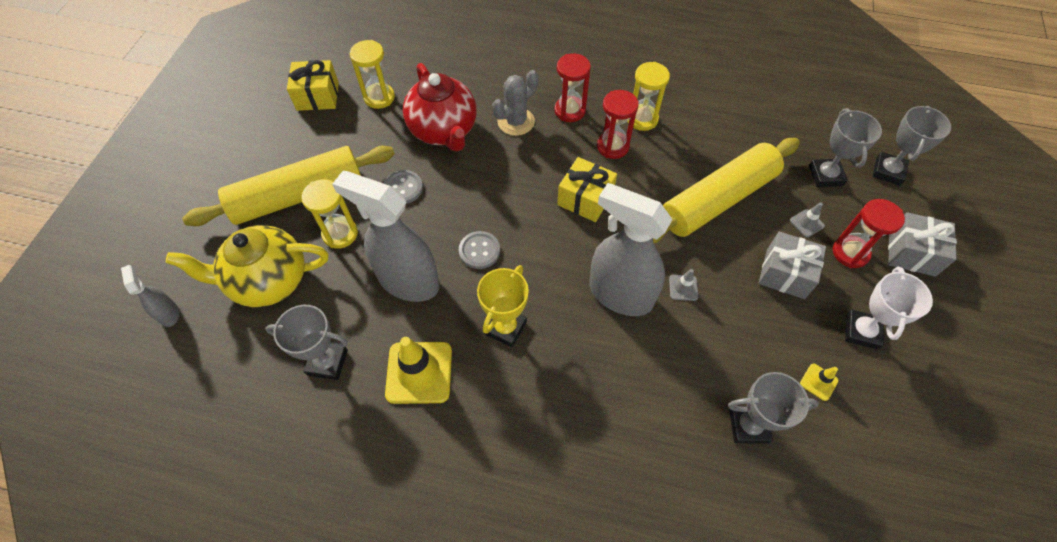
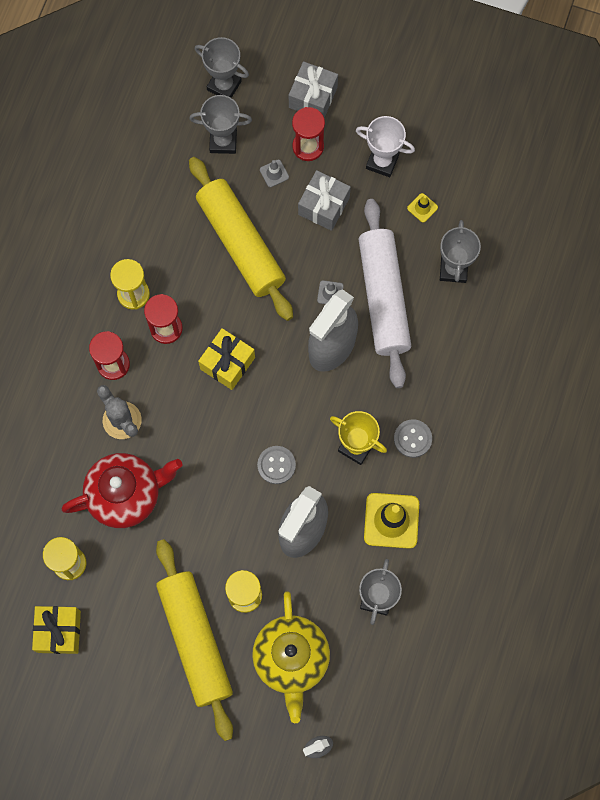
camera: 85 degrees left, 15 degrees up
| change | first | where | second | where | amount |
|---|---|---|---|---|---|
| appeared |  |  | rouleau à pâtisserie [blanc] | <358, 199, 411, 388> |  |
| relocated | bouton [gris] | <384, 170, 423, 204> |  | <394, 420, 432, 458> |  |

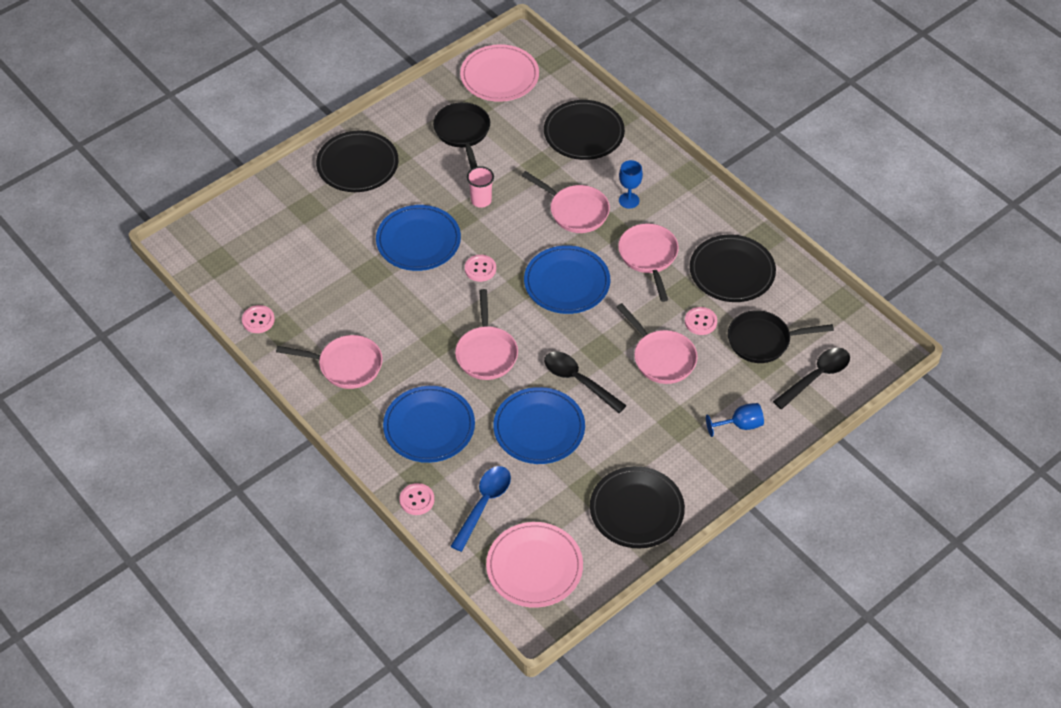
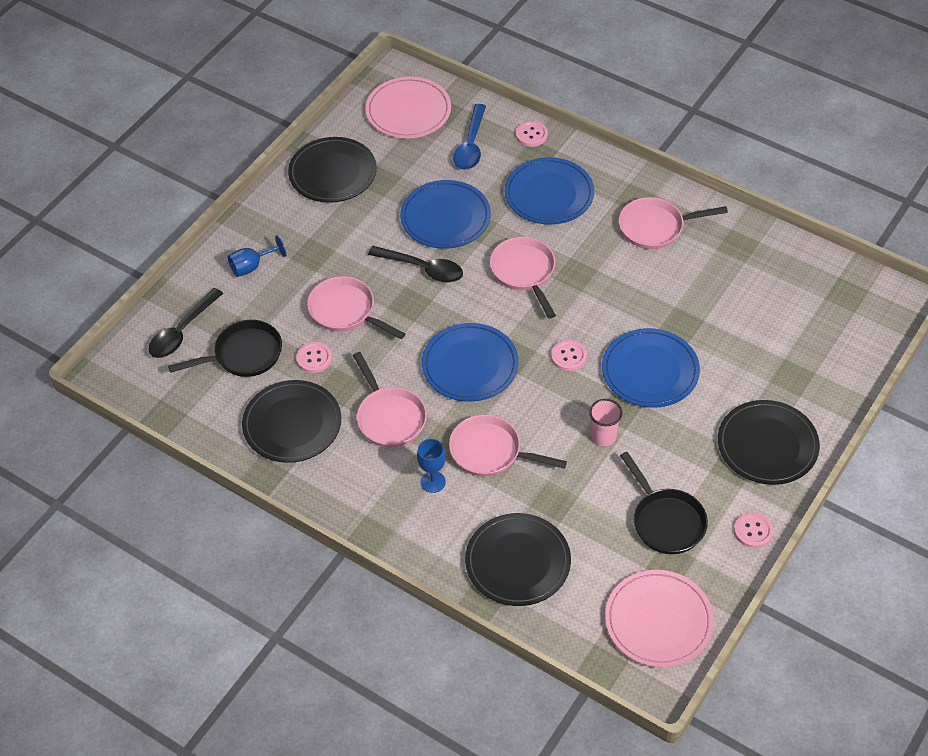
camera: 165 degrees right, 0 degrees up
| change | first | where | second | where | amount |
|---|---|---|---|---|---|
| relocated | bouton [rose] | <242, 305, 275, 333> |  | <734, 512, 773, 548> |  |

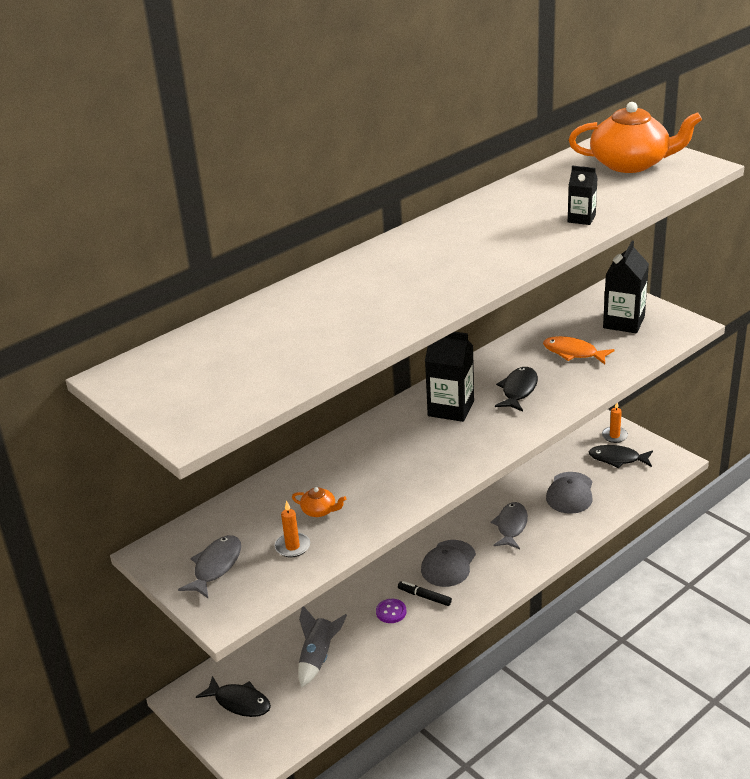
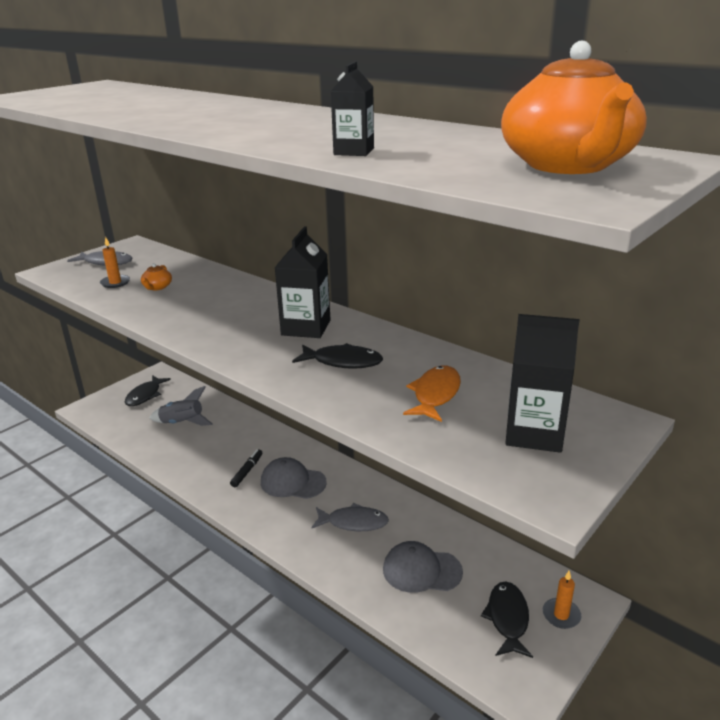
camera: 80 degrees right, 5 degrees down
| change | first | where | second | where | amount |
|---|---|---|---|---|---|
| missing | bouton [violet] | <376, 599, 406, 623> |  |  |  |

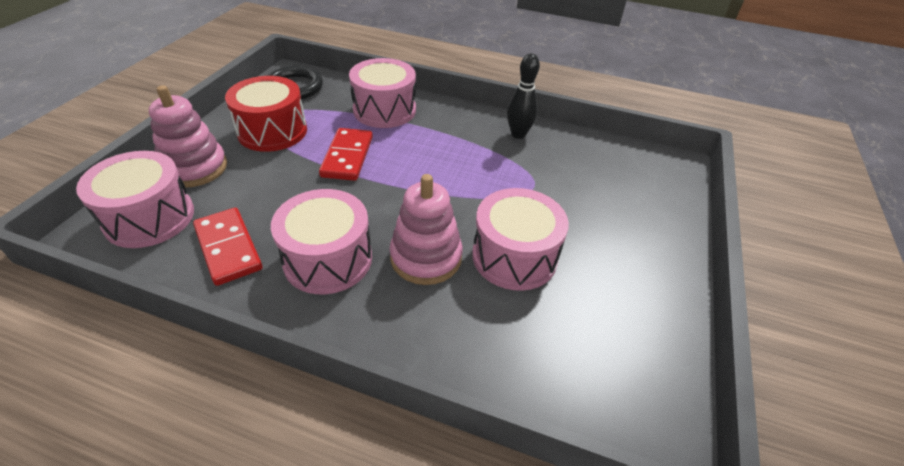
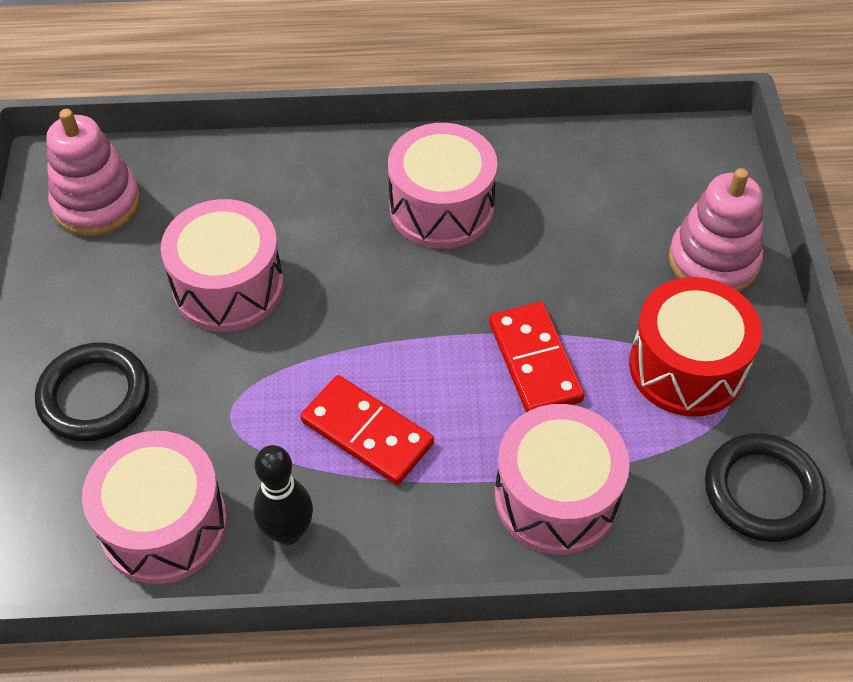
camera: 160 degrees right, 10 degrees up
| change | first | where | second | where | amount |
|---|---|---|---|---|---|
| appeared |  |  | anneau [noir] | <35, 342, 149, 442> |  |
| relocated | jouet à empiler [rose] | <390, 174, 463, 285> |  | <46, 109, 140, 236> |  |
| relocated | tambour [rose] | <76, 151, 194, 248> |  | <82, 431, 227, 584> |  |
| relocated | domino [rouge] | <193, 208, 262, 286> |  | <300, 375, 434, 485> |  |

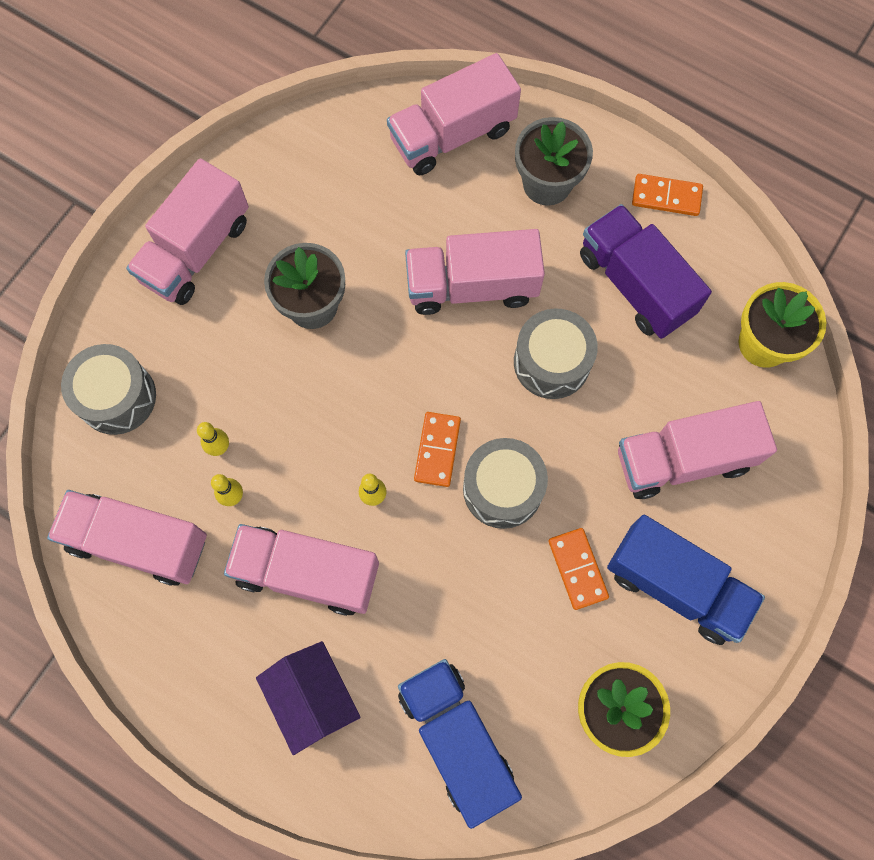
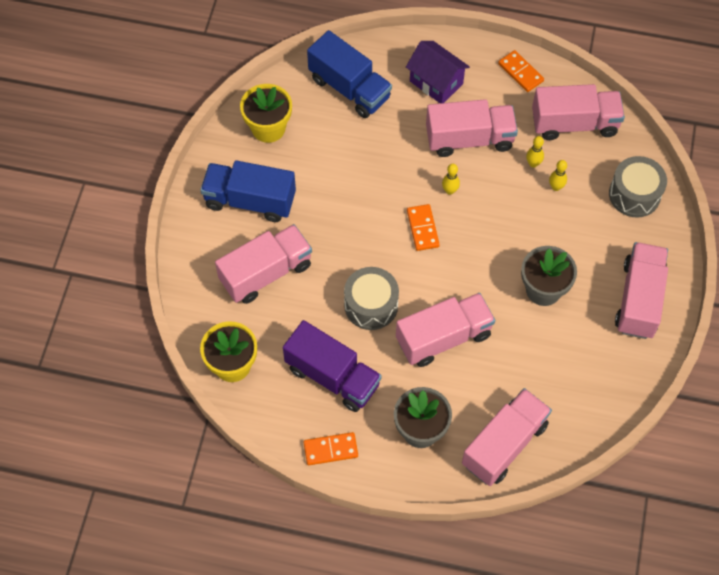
camera: 160 degrees right, 10 degrees down
| change | first | where | second | where | amount |
|---|---|---|---|---|---|
| relocated | domino [orange] | <549, 528, 609, 610> |  | <498, 50, 544, 92> |  |
| missing | tambour [gris] | <463, 438, 548, 529> |  |  |  |

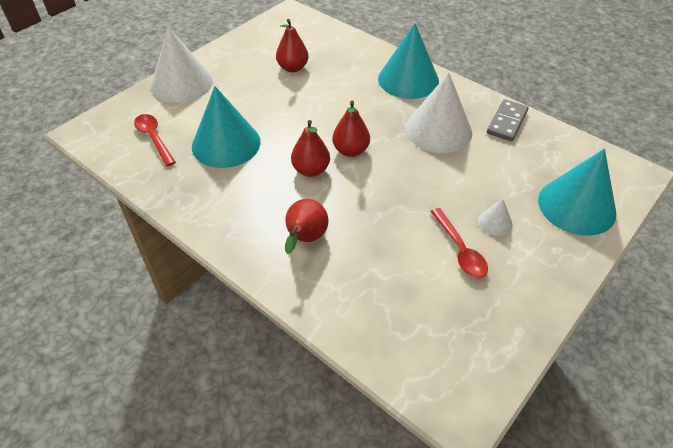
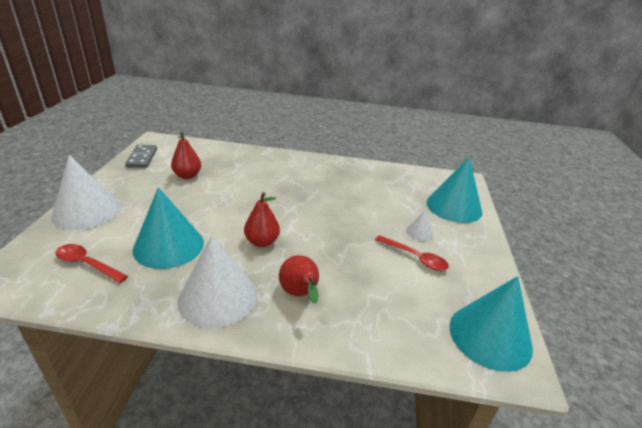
camera: 35 degrees left, 15 degrees down
| change | first | where | second | where | amount |
|---|---|---|---|---|---|
| relocated | domino [gris] | <487, 99, 529, 141> |  | <125, 145, 157, 168> |  |
| relocated | cône [blanc] | <405, 72, 472, 153> |  | <178, 235, 257, 328> |  |
| relocated | cône [turquoise] | <378, 23, 439, 99> |  | <450, 276, 533, 372> |  |
| missing | poire [rouge] | <332, 101, 370, 157> |  |  |  |

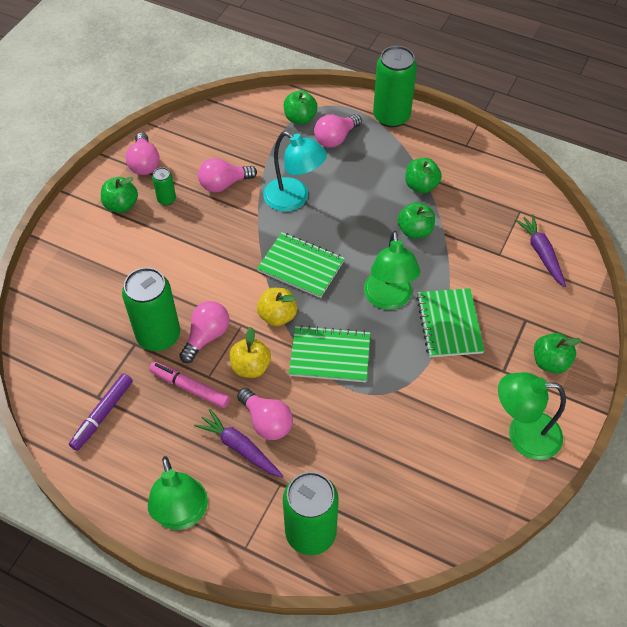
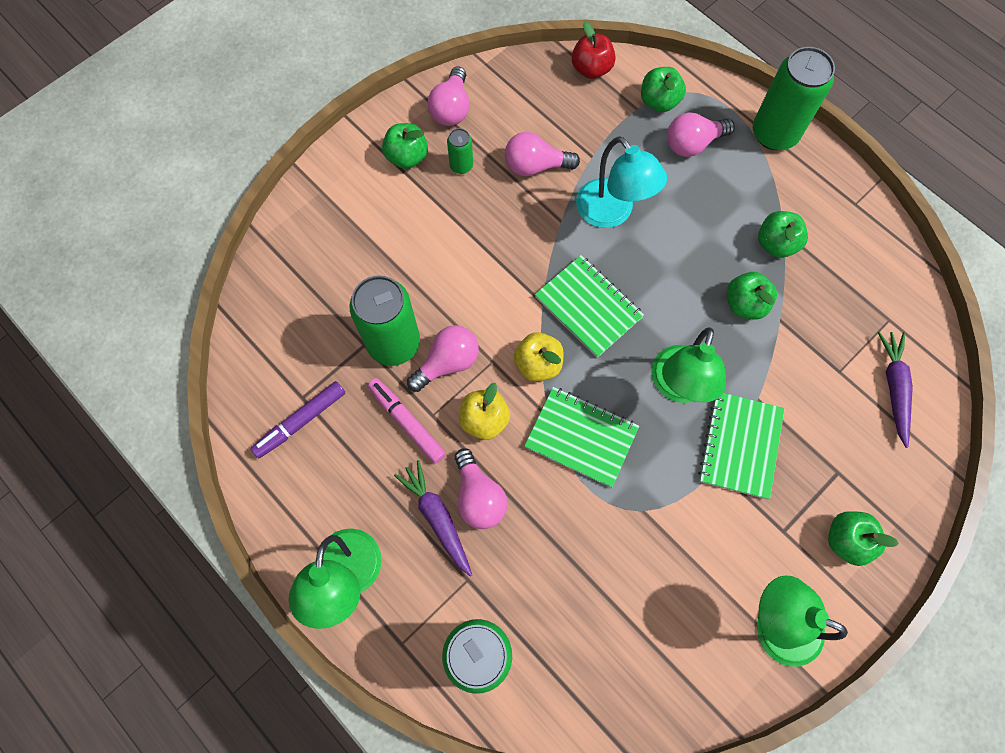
camera: 20 degrees right, 15 degrees up
| change | first | where | second | where | amount |
|---|---|---|---|---|---|
| appeared |  |  | pomme [rouge] | <572, 21, 616, 79> |  |

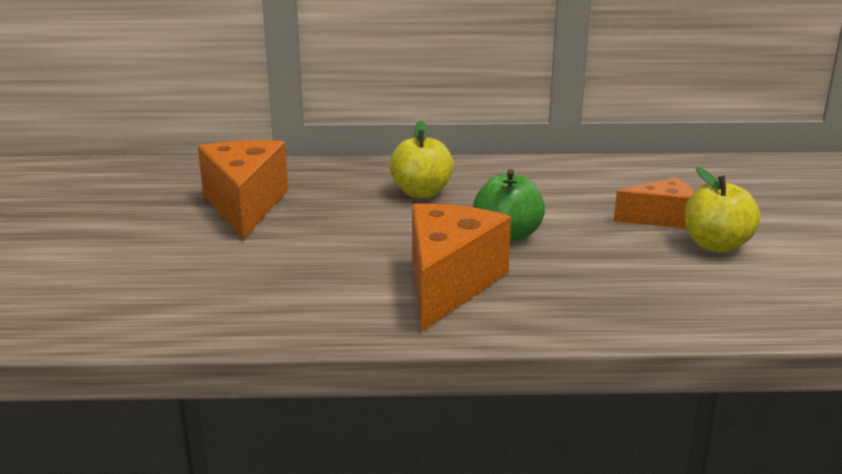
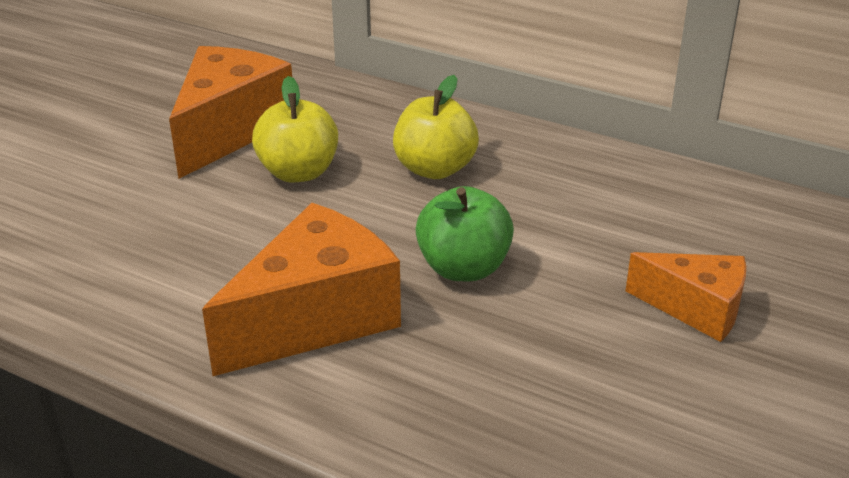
camera: 30 degrees right, 10 degrees up
| change | first | where | second | where | amount |
|---|---|---|---|---|---|
| relocated | pomme [jaune] | <684, 167, 760, 253> |  | <252, 76, 338, 182> |  |

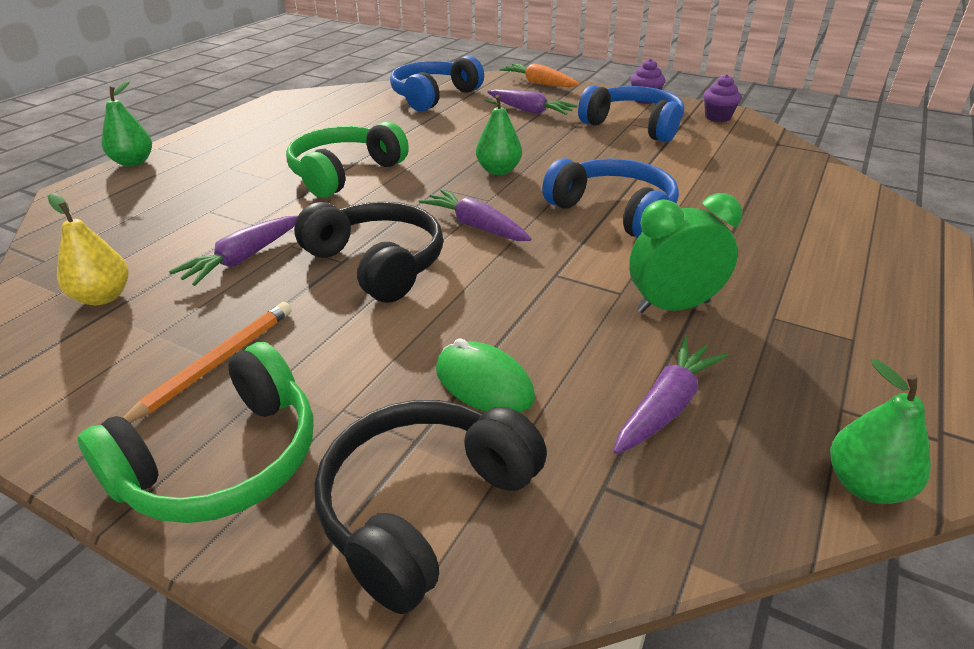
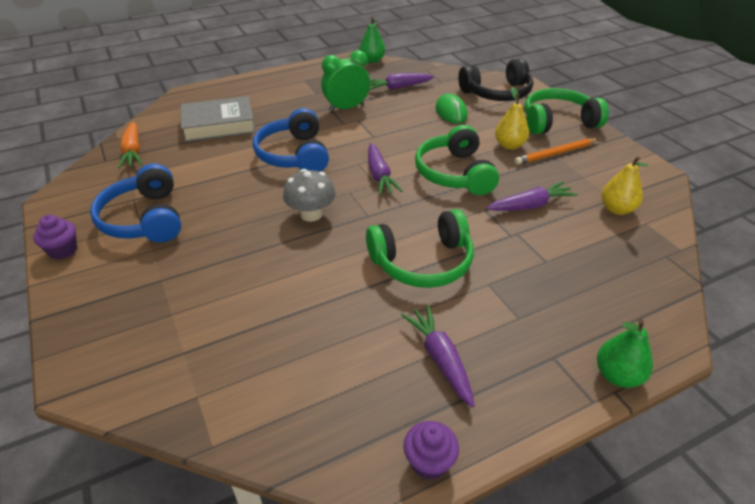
camera: 145 degrees left, 5 degrees up
| change | first | where | second | where | amount |
|---|---|---|---|---|---|
| relocated | carotte [orange] | <500, 63, 579, 87> |  | <118, 122, 143, 168> |  |
| appeared |  |  | livre [gris] | <181, 96, 256, 142> |  |
| exchanged | poire [vert] | <476, 95, 522, 175> | champignon [gris] | <283, 169, 336, 222> |  |
| spun | réveil [vert] | <629, 193, 742, 313> |  | <321, 50, 370, 112> | 135 degrees clockwise |
| relocated | carotte [violet] | <488, 89, 578, 115> |  | <401, 305, 475, 408> |  |
| relocated | muffin [violet] | <703, 74, 741, 122> |  | <403, 421, 459, 480> |  |
| colour | casque audio [noir] | <294, 202, 443, 303> | casque audio [vert] | <415, 125, 499, 195> |  |
| appeared |  |  | poire [jaune] | <495, 87, 529, 150> |  |
| missing | casque audio [bleu] | <390, 56, 484, 111> |  |  |  |

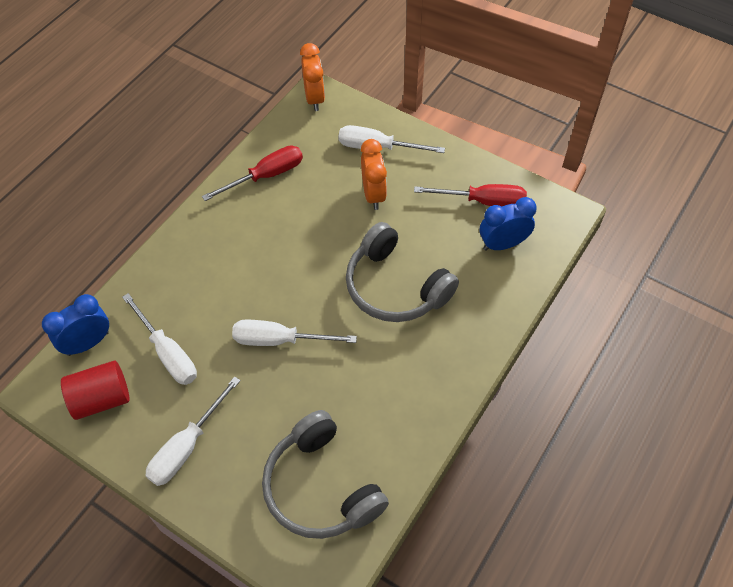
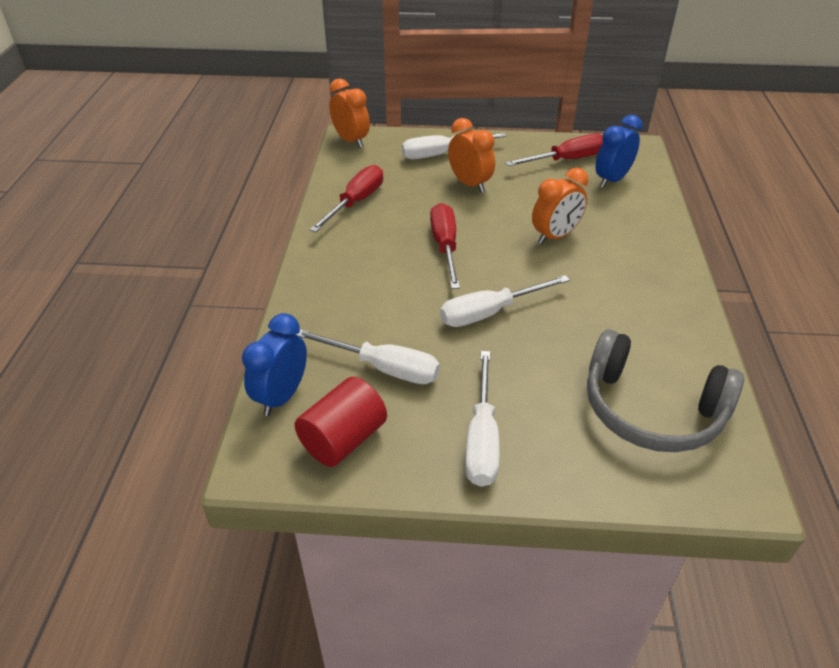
camera: 30 degrees left, 15 degrees down
| change | first | where | second | where | amount |
|---|---|---|---|---|---|
| appeared |  |  | tournevis [rouge] | <430, 203, 460, 289> |  |
| exchanged | casque audio [gris] | <346, 222, 459, 322> | réveil [orange] | <532, 168, 588, 244> |  |

